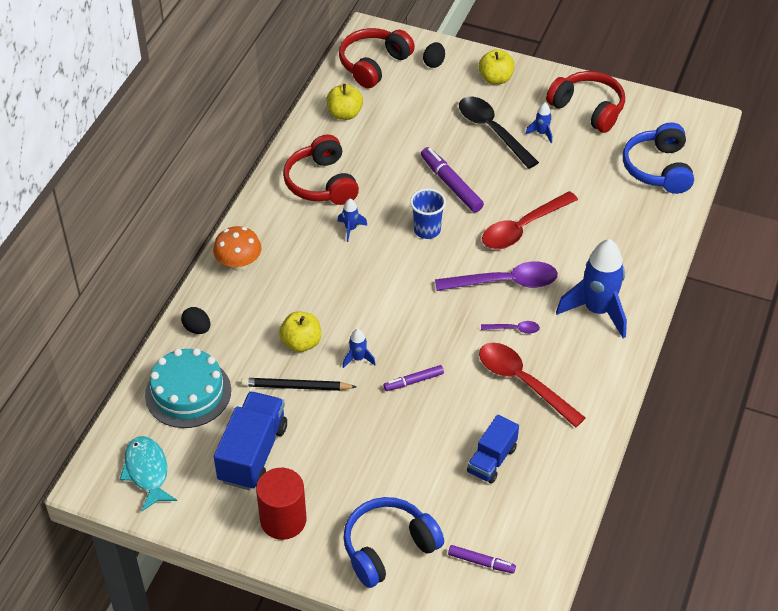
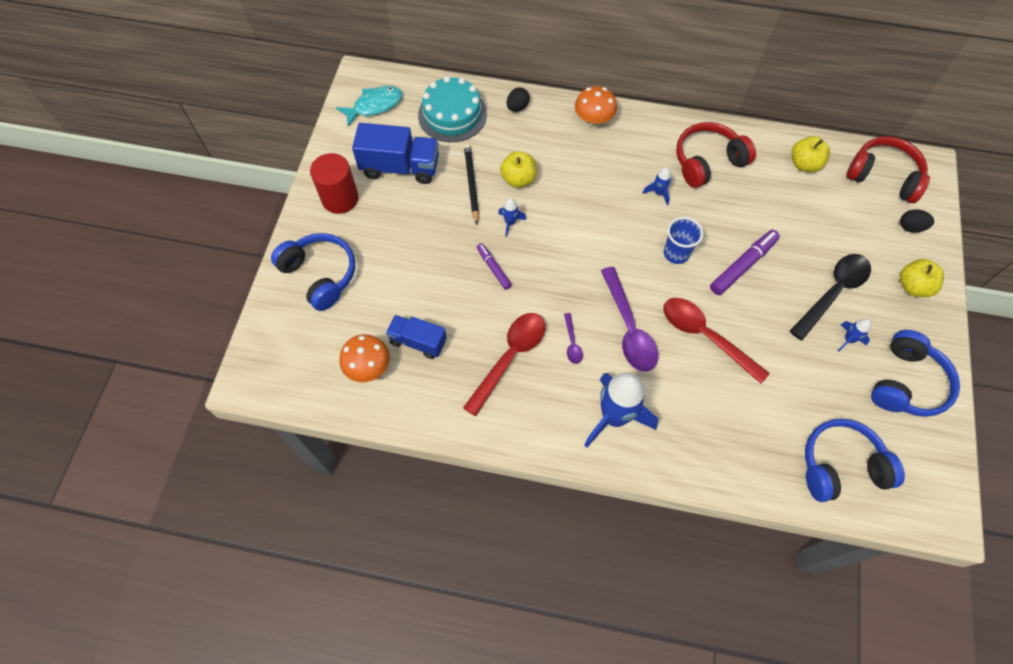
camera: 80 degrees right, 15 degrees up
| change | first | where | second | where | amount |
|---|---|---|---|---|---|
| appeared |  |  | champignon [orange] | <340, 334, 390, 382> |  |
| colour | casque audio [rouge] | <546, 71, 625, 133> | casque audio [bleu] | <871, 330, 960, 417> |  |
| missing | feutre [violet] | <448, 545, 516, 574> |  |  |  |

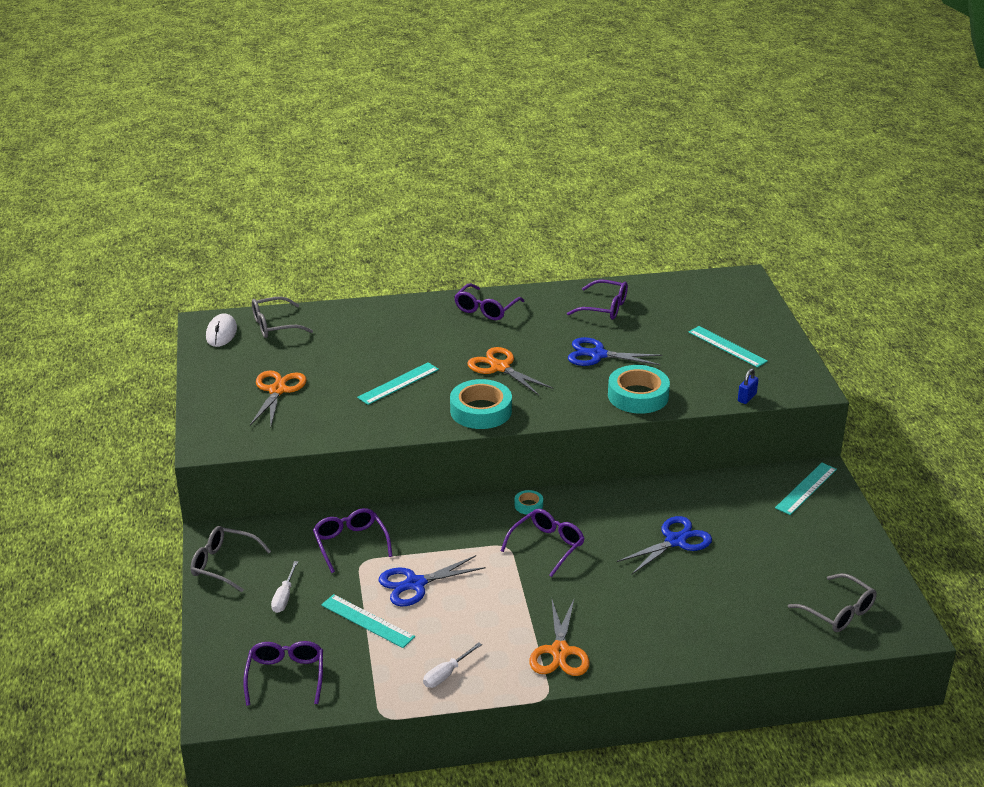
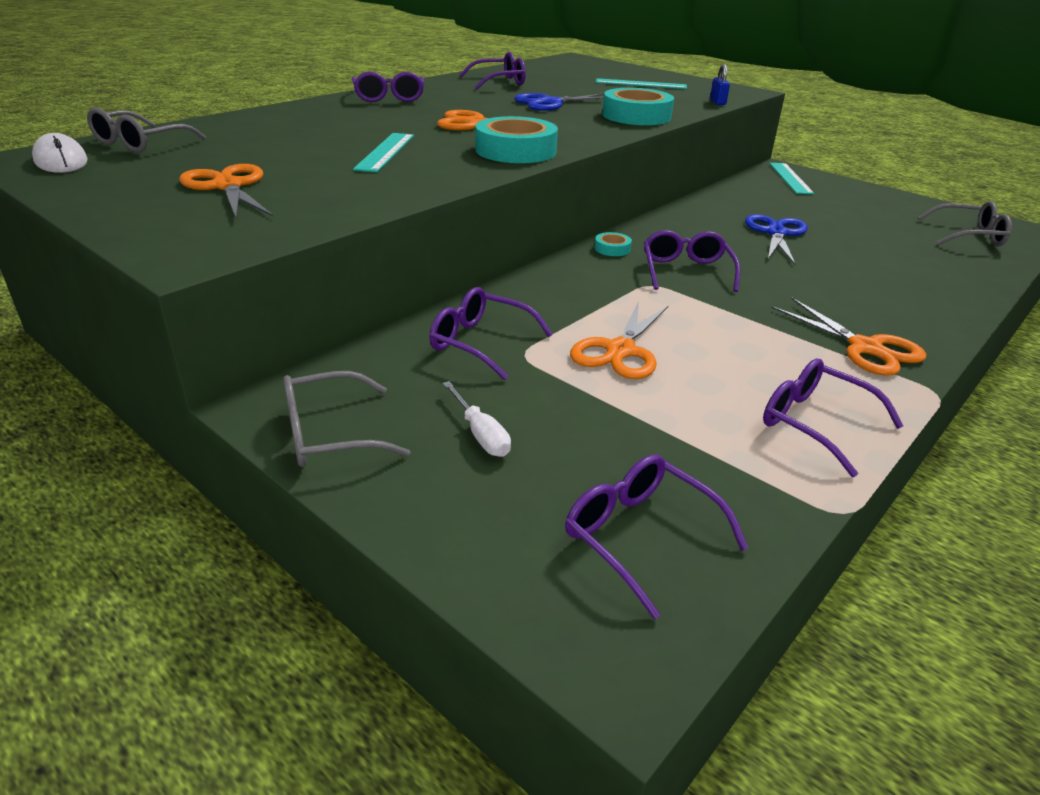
camera: 40 degrees left, 0 degrees up
| change | first | where | second | where | amount |
|---|---|---|---|---|---|
| colour | ciseaux [bleu] | <379, 555, 486, 606> | ciseaux [orange] | <570, 301, 669, 379> |  |
| exchanged | tournevis [blanc] | <423, 642, 482, 688> | lunettes [violet] | <763, 359, 903, 477> |  |
| missing | règle [turquoise] | <321, 594, 415, 648> |  |  |  |

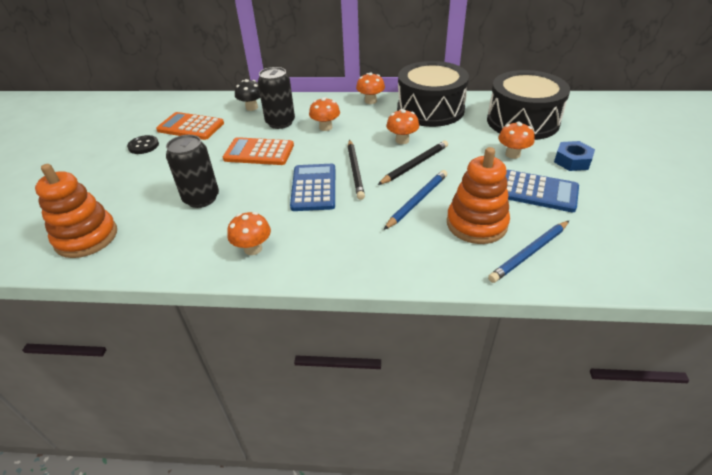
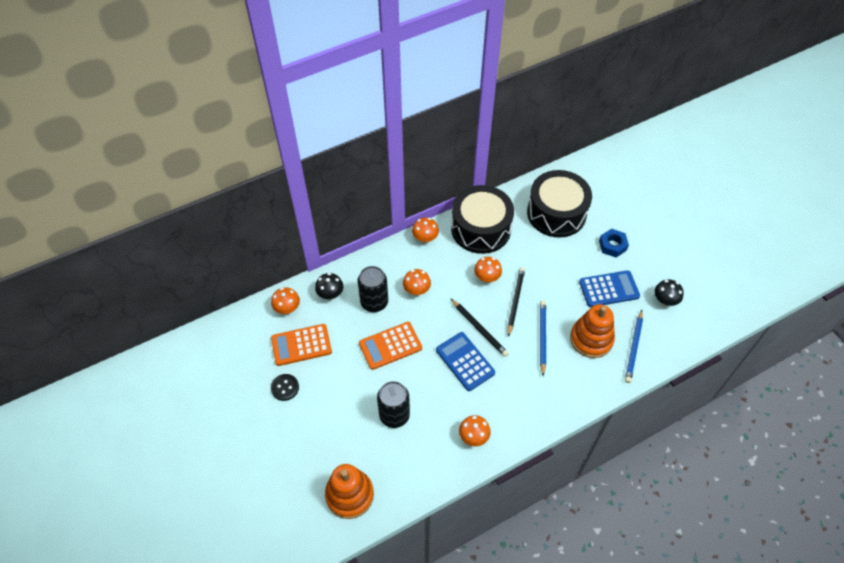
camera: 35 degrees left, 15 degrees up
| change | first | where | second | where | amount |
|---|---|---|---|---|---|
| relocated | champignon [orange] | <498, 122, 535, 159> |  | <271, 287, 300, 314> |  |
| appeared |  |  | champignon [noir] | <654, 279, 684, 306> |  |

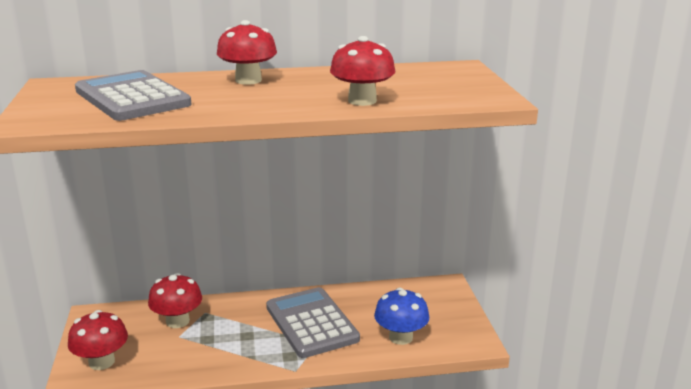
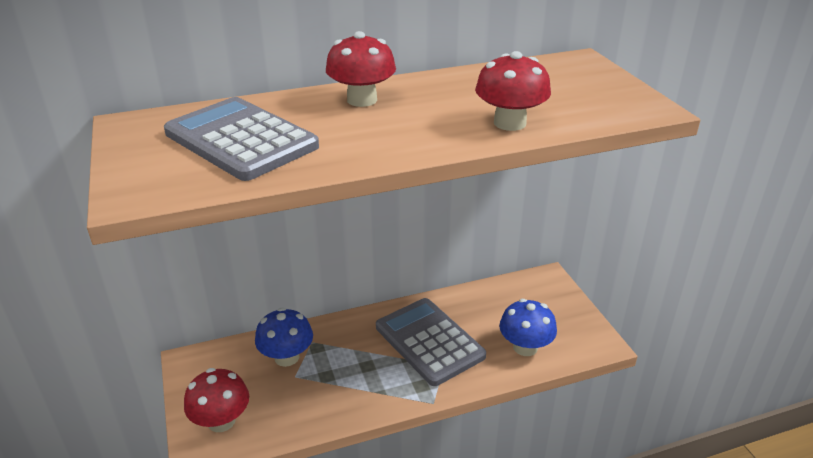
camera: 10 degrees left, 10 degrees up
| change | first | where | second | where | amount |
|---|---|---|---|---|---|
| colour | champignon [rouge] | <148, 273, 202, 328> | champignon [bleu] | <255, 308, 313, 367> |  |

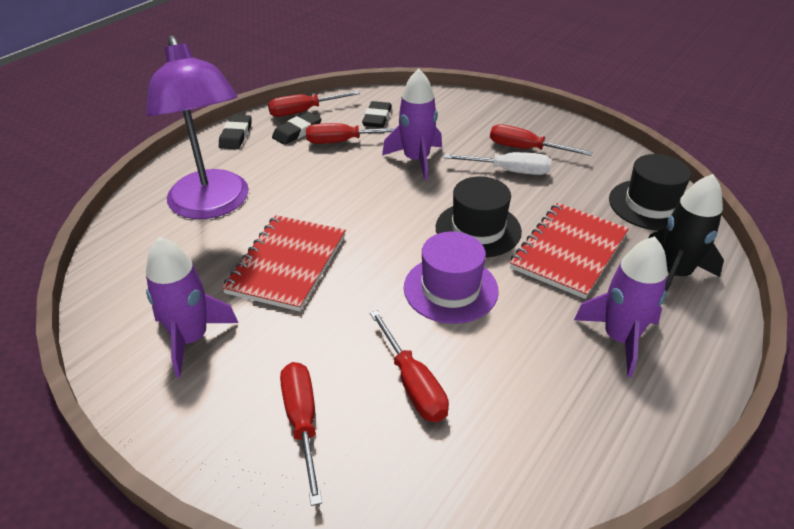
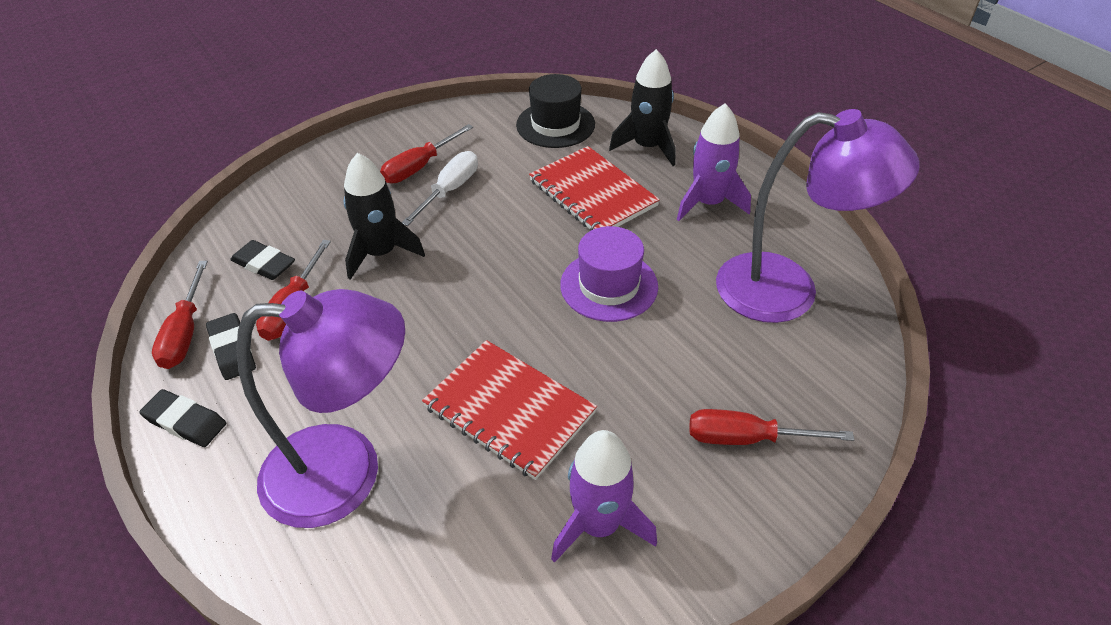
camera: 70 degrees left, 5 degrees up
| change | first | where | second | where | amount |
|---|---|---|---|---|---|
| colour | fusée [violet] | <382, 69, 442, 180> | fusée [noir] | <344, 153, 425, 280> |  |
| appeared |  |  | lampe [violet] | <716, 109, 920, 323> |  |
| missing | tournevis [rouge] | <370, 310, 449, 422> |  |  |  |
| missing | chapeau [noir] | <436, 177, 522, 258> |  |  |  |

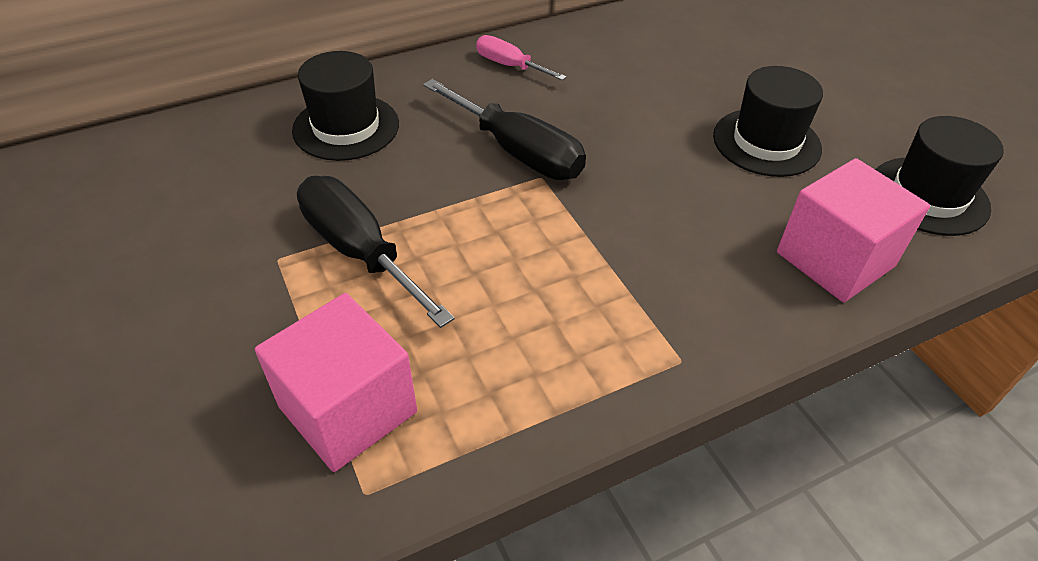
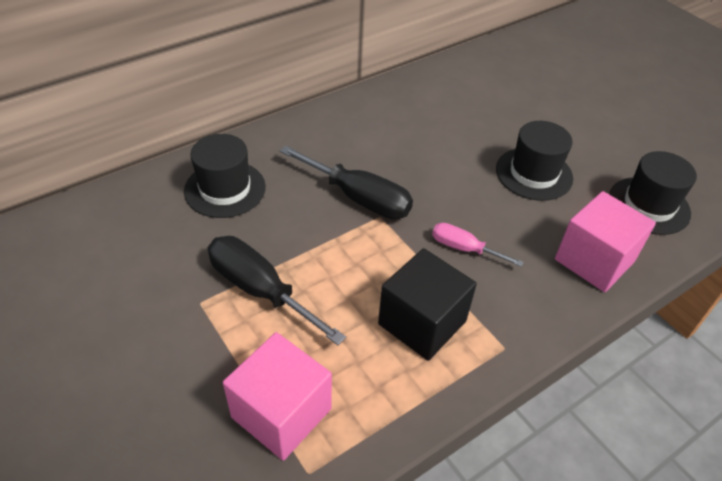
camera: 10 degrees left, 0 degrees up
| change | first | where | second | where | amount |
|---|---|---|---|---|---|
| appeared |  |  | cube [noir] | <378, 248, 477, 361> |  |
| relocated | tournevis [rose] | <476, 35, 566, 80> |  | <432, 223, 523, 267> |  |

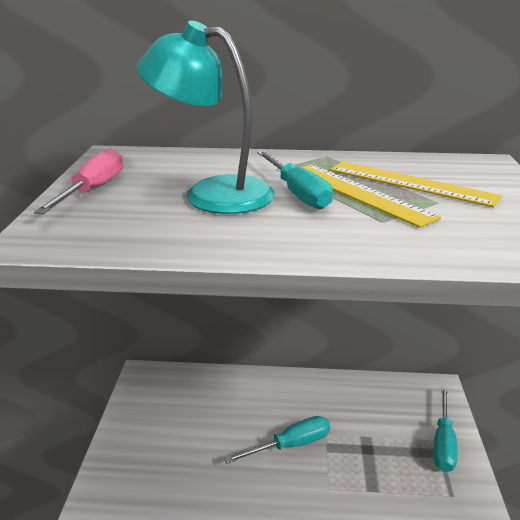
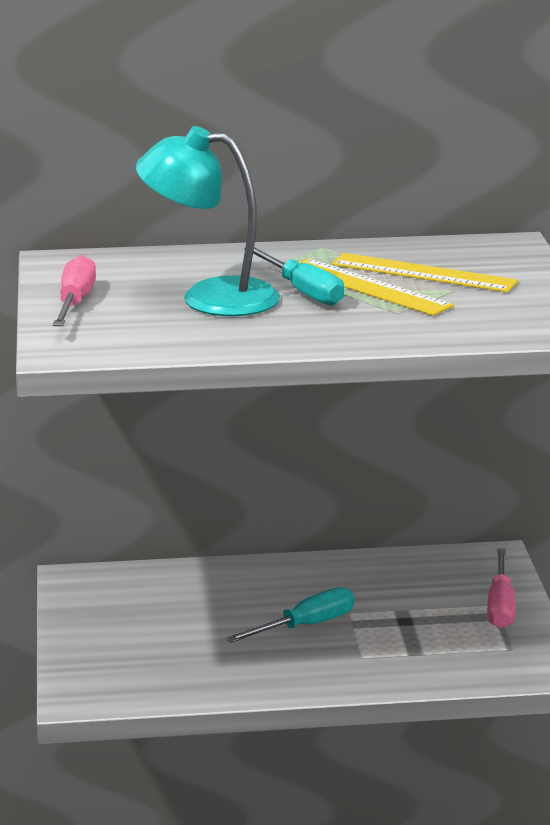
camera: 10 degrees left, 5 degrees down
| change | first | where | second | where | amount |
|---|---|---|---|---|---|
| colour | tournevis [turquoise] | <434, 386, 458, 472> | tournevis [rose] | <487, 548, 516, 629> |  |

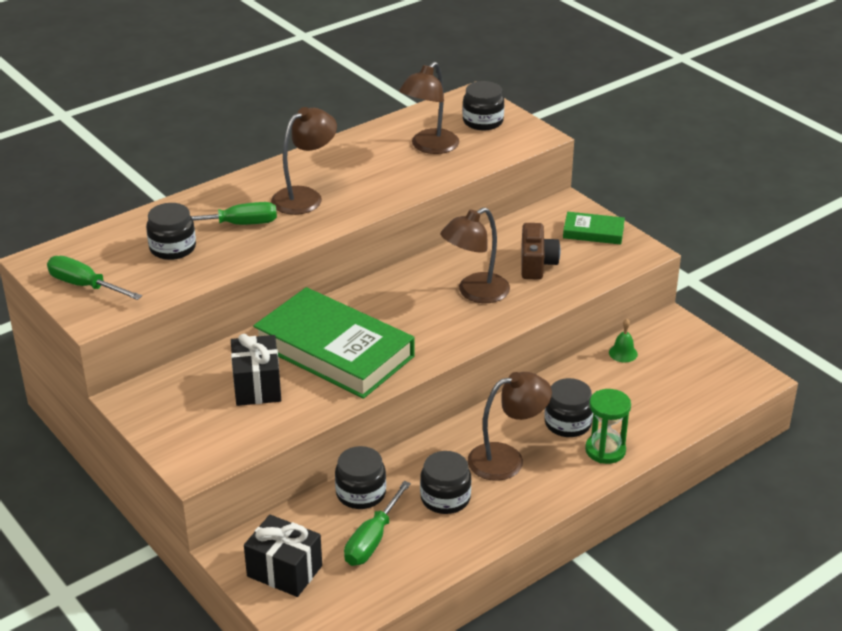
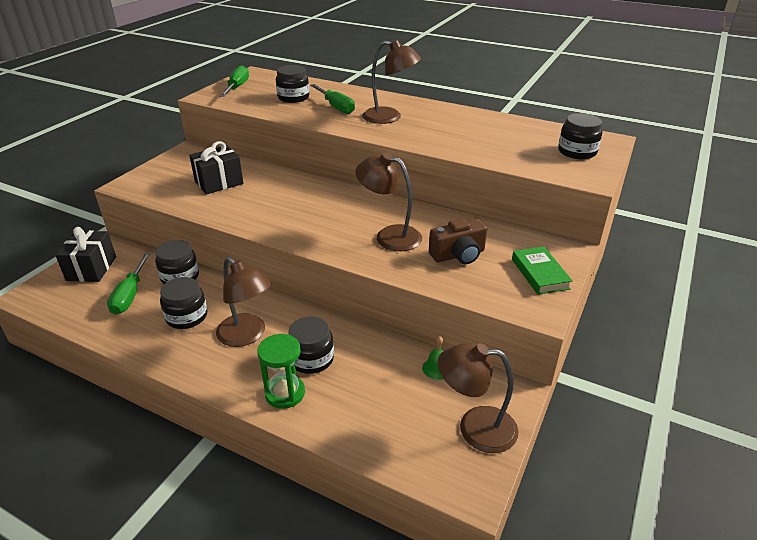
camera: 65 degrees right, 0 degrees up
| change | first | where | second | where | amount |
|---|---|---|---|---|---|
| spun | tournevis [vert] | <344, 481, 411, 566> |  | <107, 253, 151, 315> | 90 degrees counterclockwise |
| relocated | lampe [marron] | <399, 62, 459, 154> |  | <438, 343, 519, 453> |  |
| missing | livre [vert] | <253, 287, 415, 399> |  |  |  |

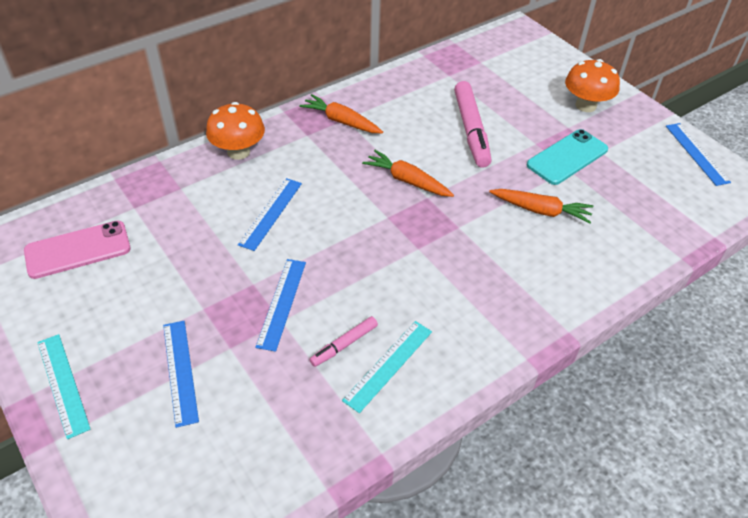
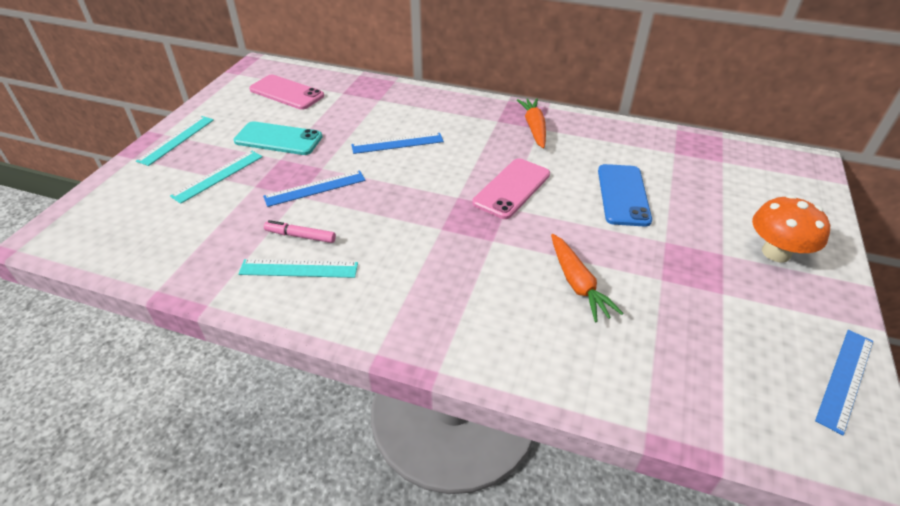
camera: 55 degrees right, 5 degrees down
| change | first | where | second | where | amount |
|---|---|---|---|---|---|
| colour | règle [bleu] | <163, 321, 199, 428> | règle [turquoise] | <170, 151, 263, 204> |  |
| relocated | téléphone [turquoise] | <527, 129, 608, 185> |  | <234, 121, 322, 155> |  |
| exchanged | carotte [orange] | <362, 150, 454, 197> | téléphone [rose] | <472, 158, 550, 219> |  |
| exchanged | feutre [rose] | <454, 81, 492, 168> | téléphone [bleu] | <598, 164, 652, 227> |  |
| missing | champignon [orange] | <206, 102, 265, 160> |  |  |  |

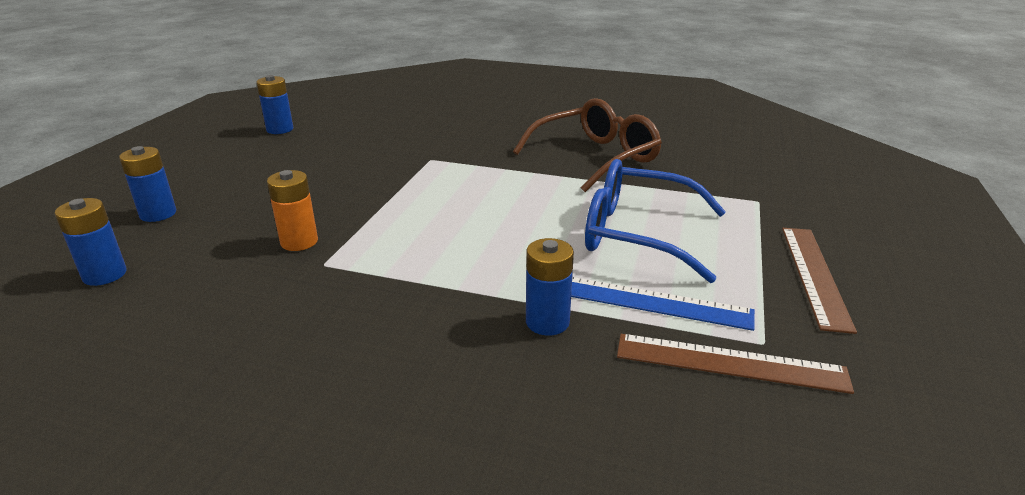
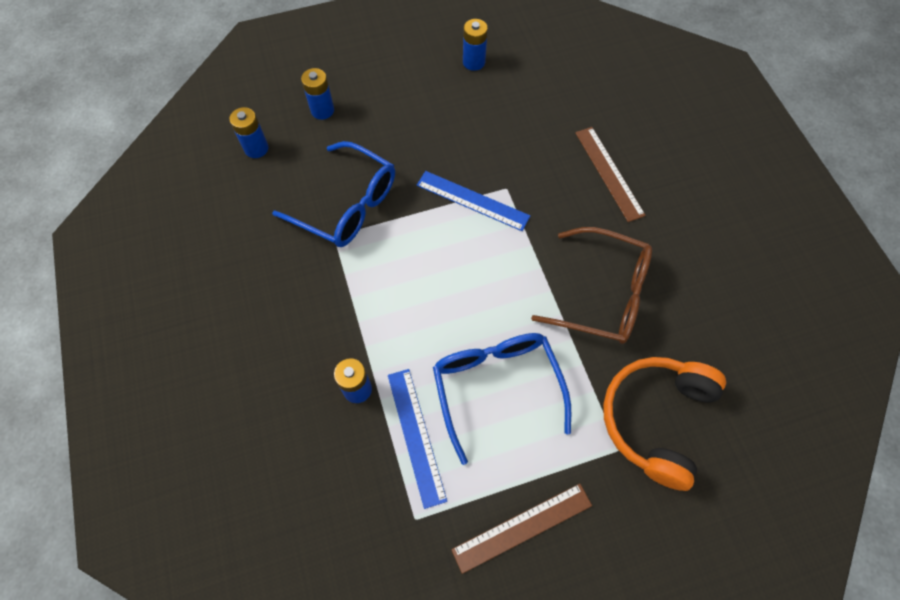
camera: 55 degrees right, 35 degrees up
| change | first | where | second | where | amount |
|---|---|---|---|---|---|
| exchanged | pile [orange] | <267, 170, 318, 251> | lunettes [bleu] | <272, 141, 395, 247> |  |
| appeared |  |  | règle [bleu] | <417, 171, 530, 231> |  |
| relocated | règle [marron] | <617, 334, 854, 394> |  | <575, 127, 646, 222> |  |
| appeared |  |  | casque audio [orange] | <603, 357, 726, 491> |  |

